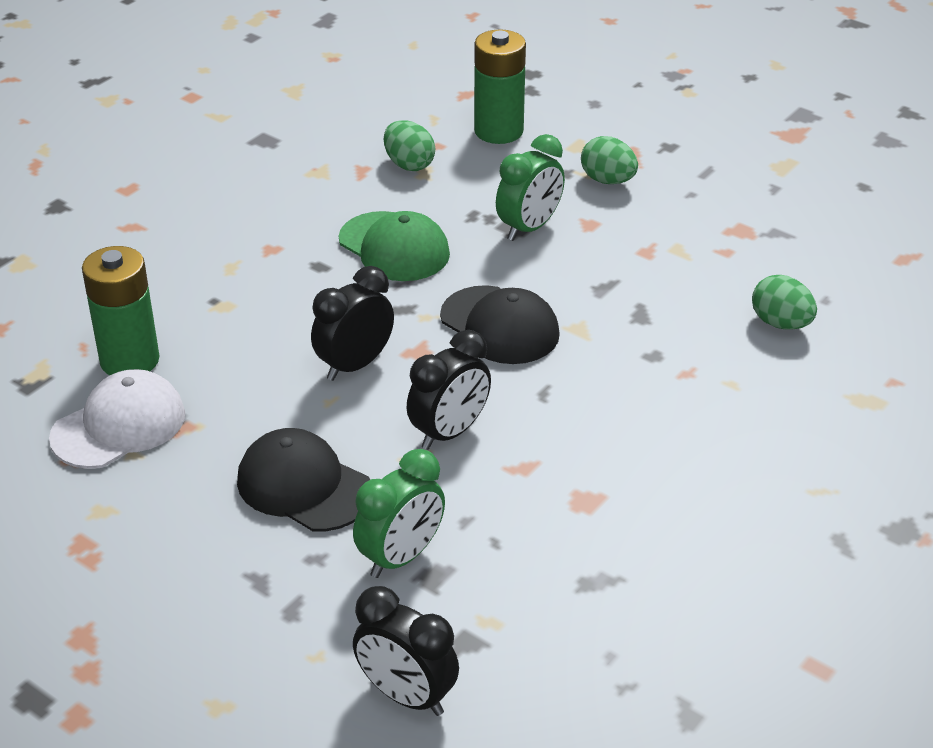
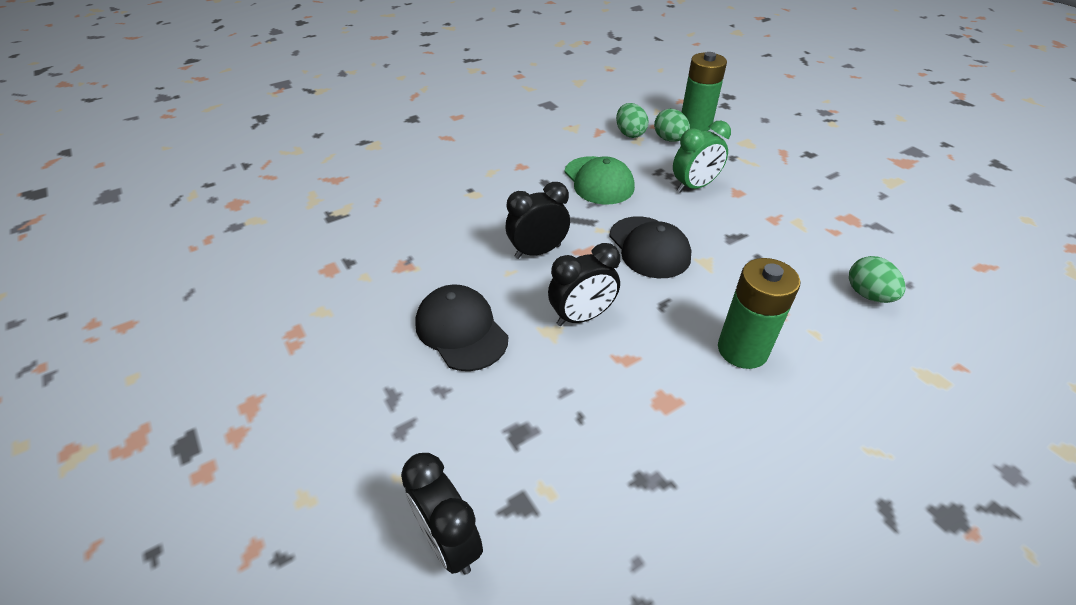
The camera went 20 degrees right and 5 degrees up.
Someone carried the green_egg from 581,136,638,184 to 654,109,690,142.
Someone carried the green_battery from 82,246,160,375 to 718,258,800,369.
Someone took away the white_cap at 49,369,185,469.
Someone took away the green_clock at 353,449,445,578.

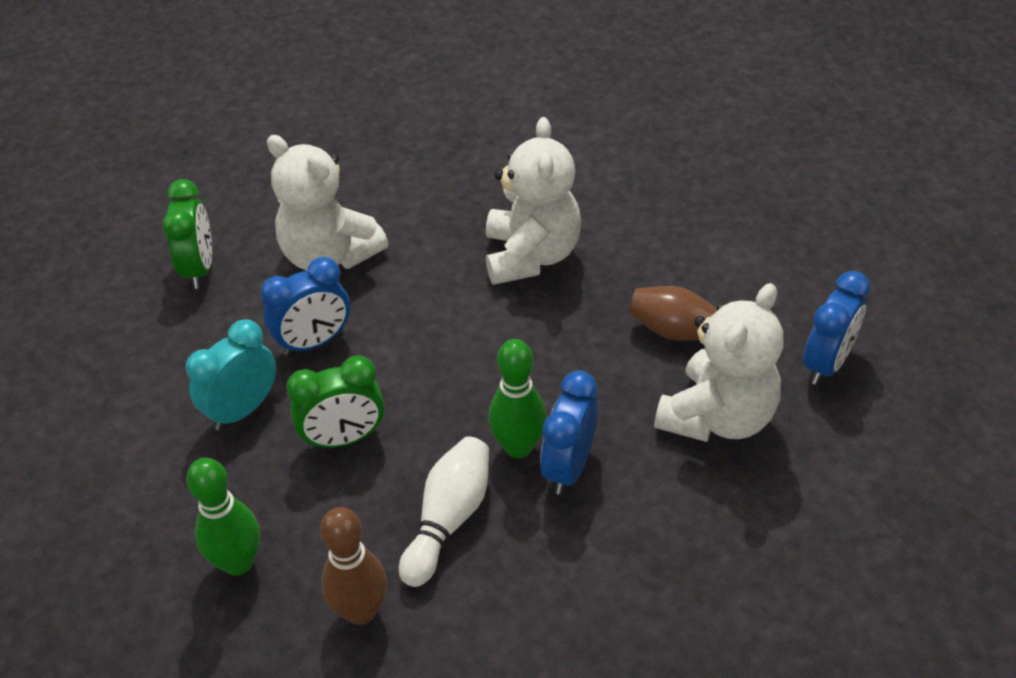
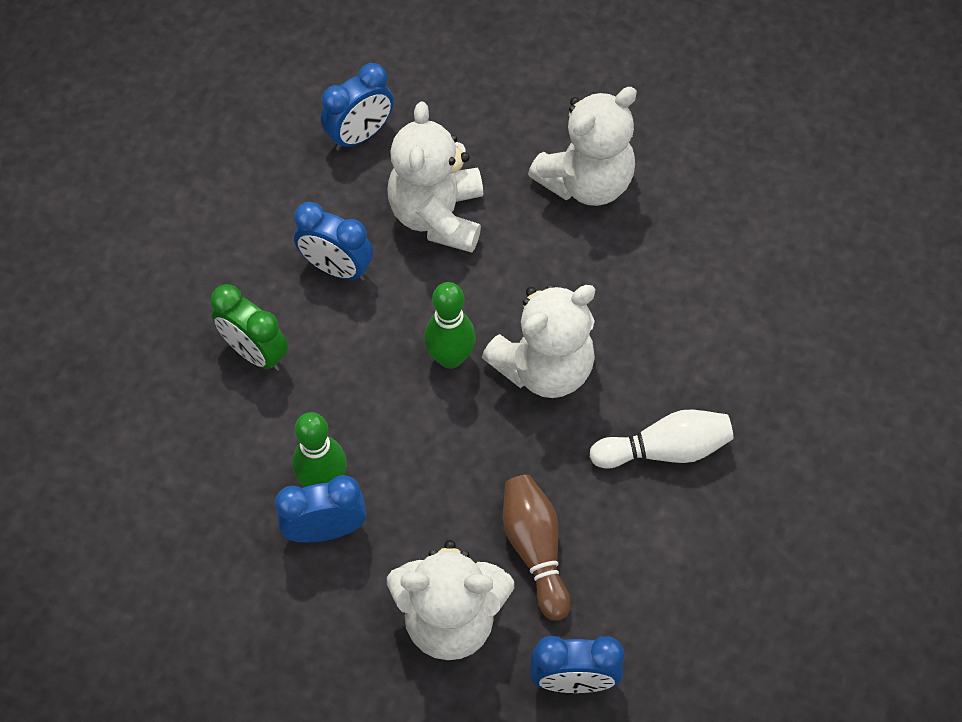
The camera went 55 degrees right and 15 degrees up.
Someone repainted the green_clock at 162,179,212,289, which became the blue_clock at 321,63,394,151.
Someone carried the green_bowling_pin from 186,458,260,576 to 424,282,476,369.
Someone put down the white_teddy_bear at 528,87,637,206.
Someone carried the white_bowling_pin from 399,436,489,587 to 590,410,734,469.
Someone took away the turquoise_clock at 186,319,276,430.
Someone took away the brown_bowling_pin at 320,507,387,625.

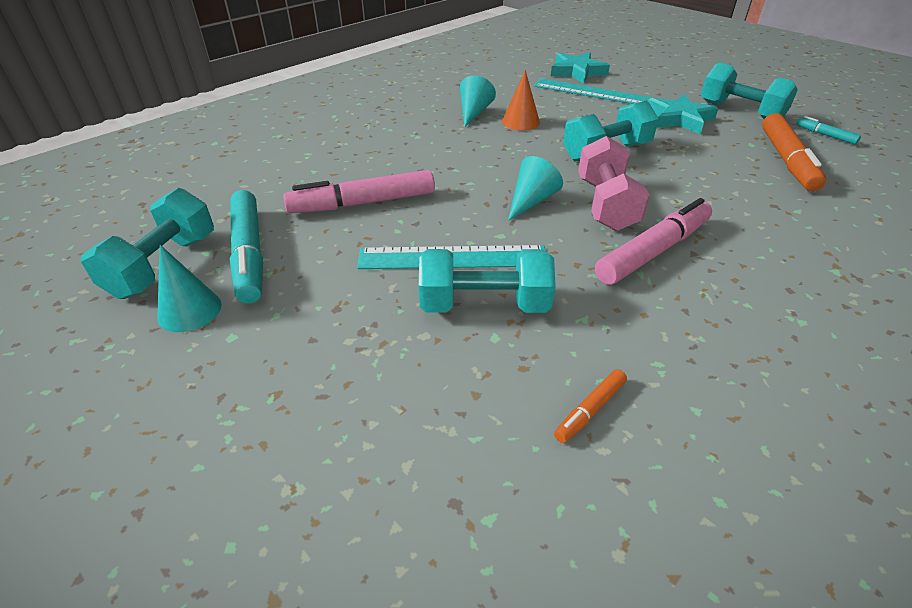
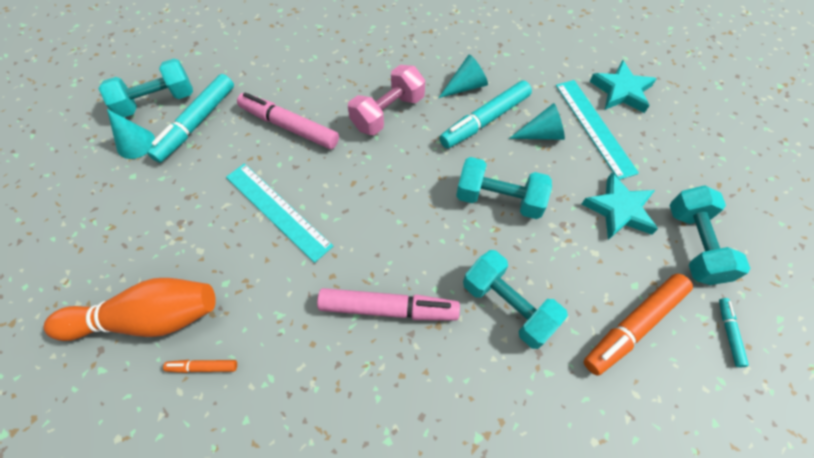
The camera went 45 degrees right and 20 degrees up.
Someone put down the orange_bowling_pin at 44,278,216,341.
Someone carried the pink_dumbbell from 578,136,650,231 to 348,65,425,135.
Someone swapped the orange_cone at 502,70,540,131 for the turquoise_marker at 439,80,532,148.
Someone carried the turquoise_dumbbell from 419,249,556,313 to 463,250,568,349.
Someone carried the turquoise_cone from 508,156,563,221 to 509,103,565,140.

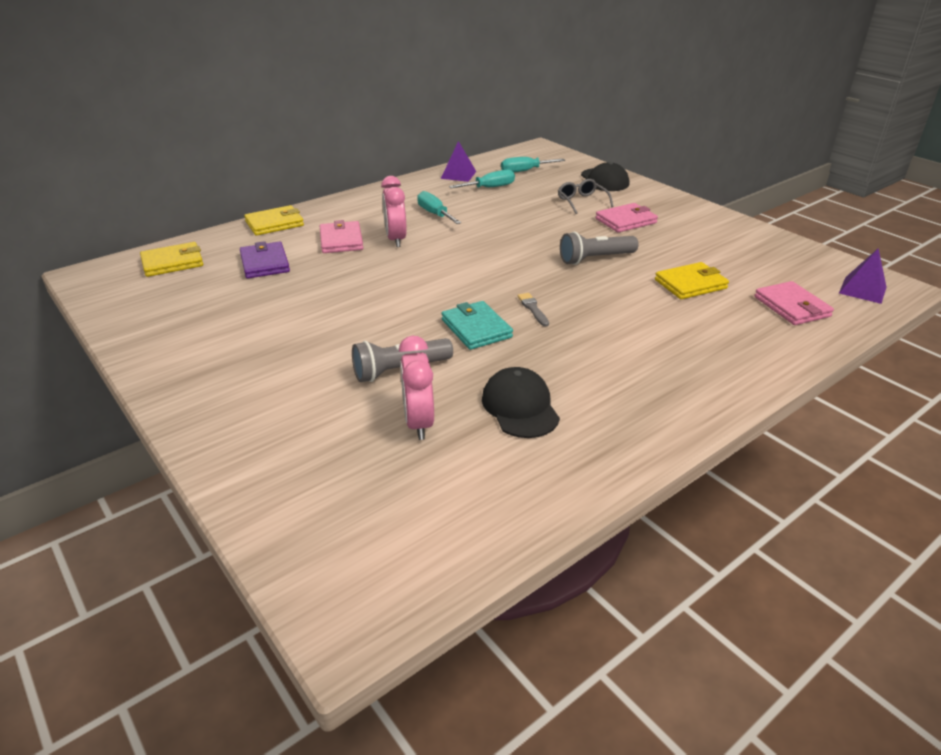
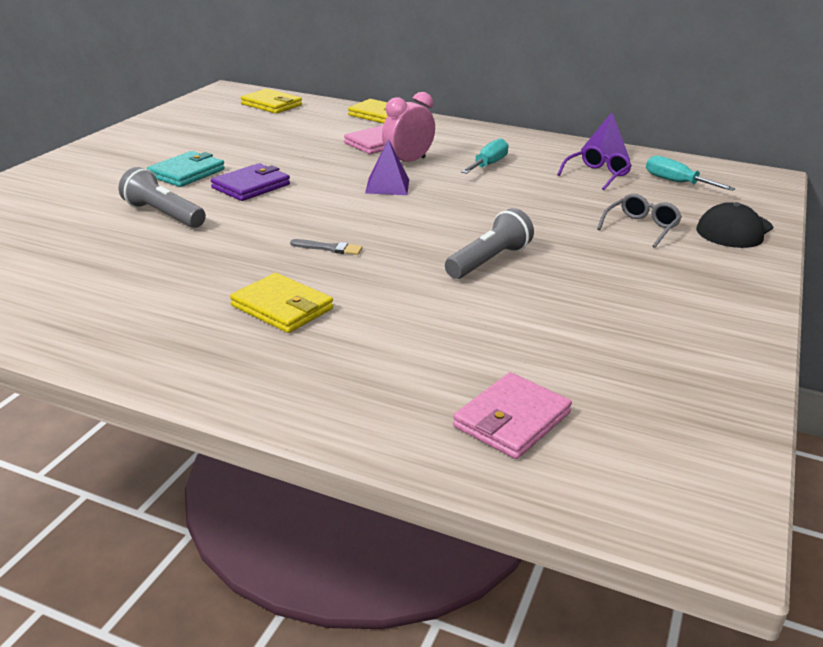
The camera went 60 degrees right and 5 degrees down.
Someone carried the turquoise_wallet from 441,301,513,350 to 147,151,225,187.
Someone carried the purple_wallet from 240,241,290,278 to 211,163,290,201.
Someone carried the yellow_wallet from 655,262,729,299 to 230,273,333,333.
Someone rotated the grey_brush at 517,293,549,327 by 60 degrees clockwise.
Someone carried the purple_pyramid from 839,248,886,304 to 365,139,409,195.
Someone rotated the grey_flashlight at 560,232,638,265 by 90 degrees clockwise.
Someone swapped the turquoise_screwdriver at 449,169,515,188 for the purple_glasses at 557,146,632,190.
Someone took away the pink_clock at 399,336,434,440.
Someone took away the black_cap at 482,367,560,438.
Someone took away the pink_wallet at 595,203,658,233.

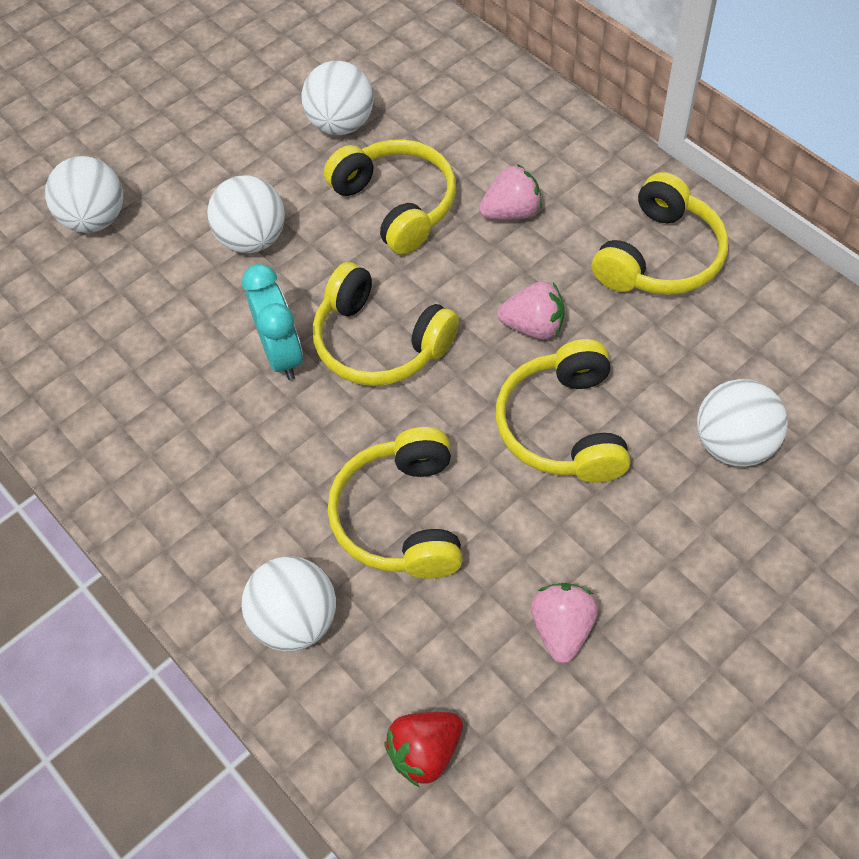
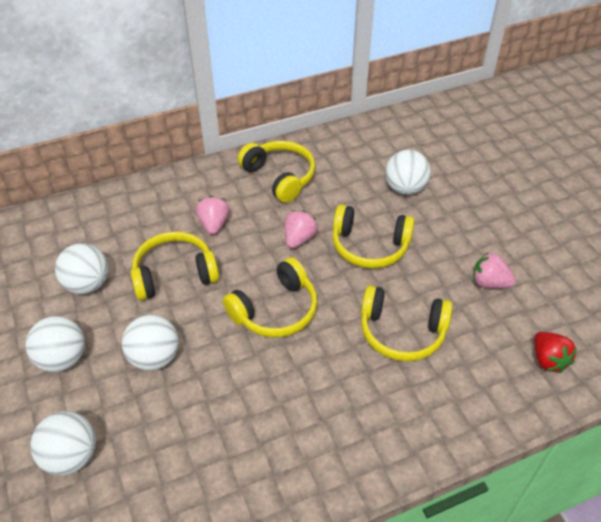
The camera went 75 degrees left and 10 degrees down.
Someone carried the white_ball from 241,556,336,652 to 26,316,85,372.
Someone took away the turquoise_clock at 242,264,303,380.

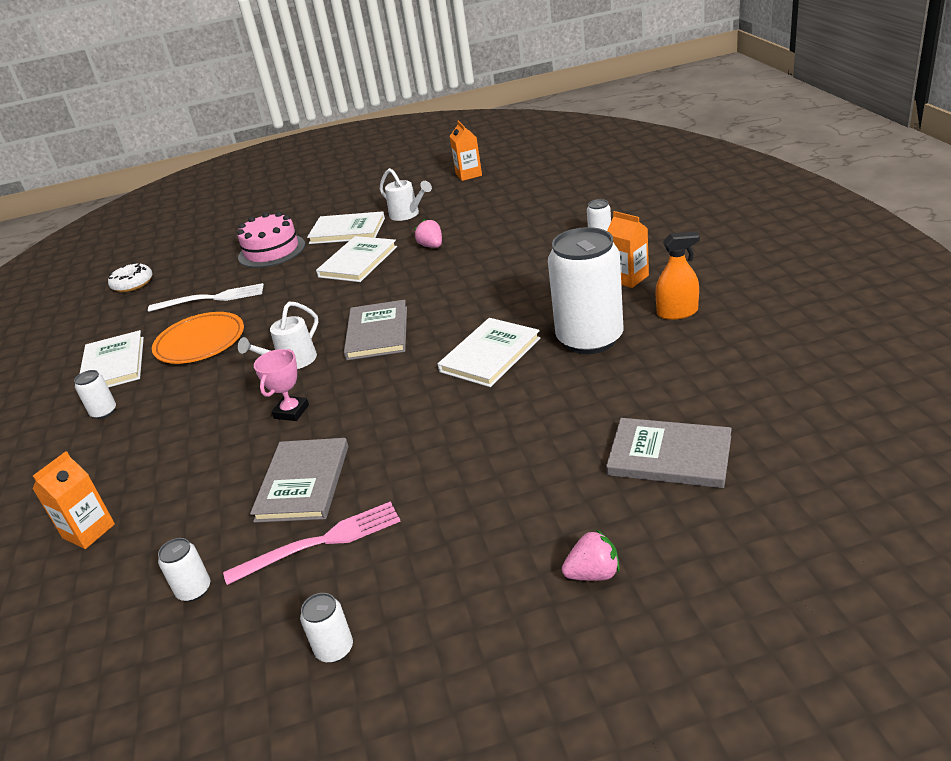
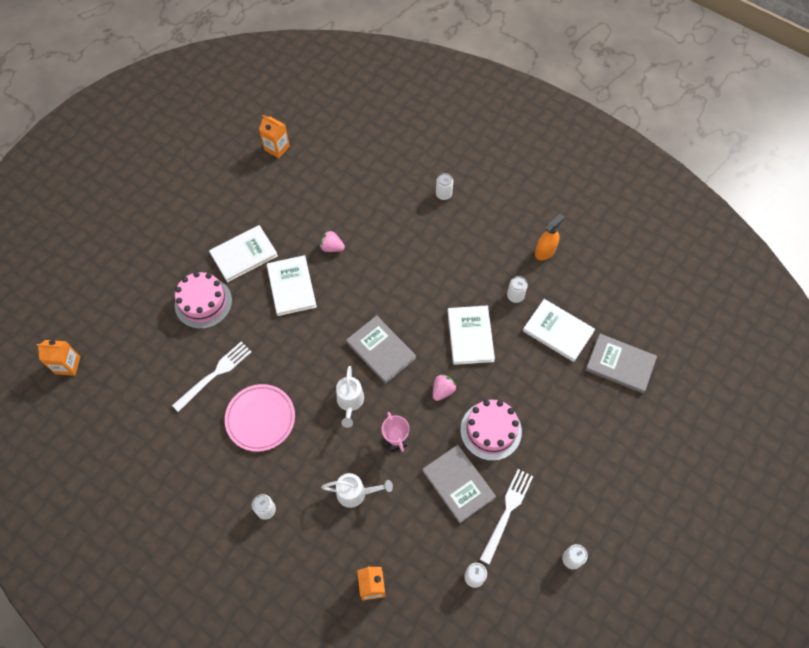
The camera went 45 degrees left and 30 degrees up.
Someone carried the orange_carton from 607,211,649,288 to 37,340,80,376.
Someone repainted the orange_plate at 152,312,244,364, which became the pink_plate at 225,384,295,452.
Someone carried the white_watering_can from 379,168,432,221 to 321,473,393,508.
Someone carried the pink_strawberry from 562,530,620,581 to 433,374,457,401.
Someone put down the pink_cake at 460,400,522,461.
Someone repainted the pink_fork at 223,501,401,585, which became the white_fork at 480,469,533,565.
Someone scaled the white_can at 548,227,624,354 by 0.41.
Someone carried the white_book from 80,330,144,388 to 523,299,595,362.
Someone rotated the grey_book at 606,418,732,488 by 45 degrees clockwise.
Someone took away the white_donut at 108,262,152,292.

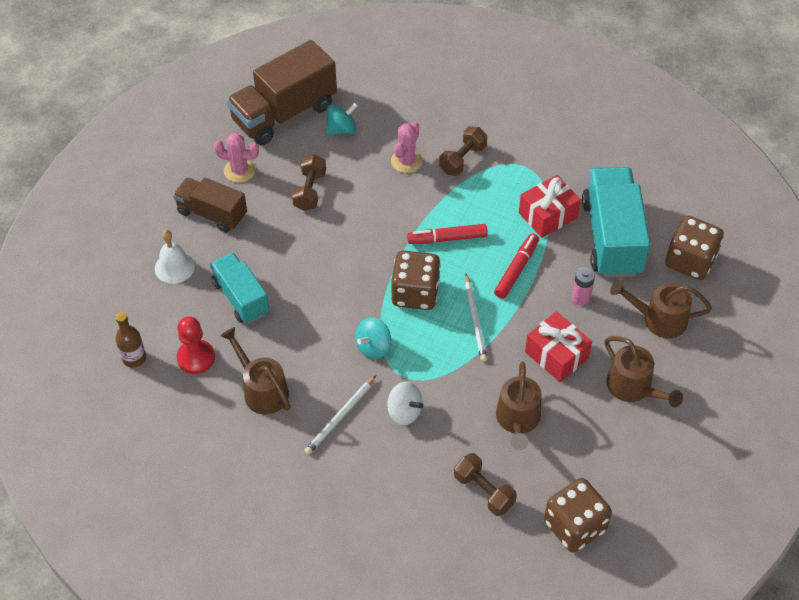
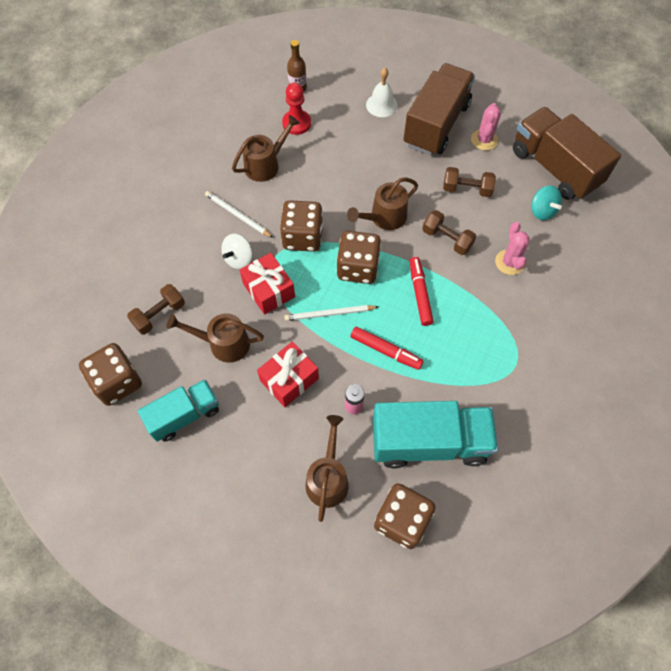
The camera went 90 degrees right and 10 degrees up.
Someone carried the turquoise_truck from 210,252,269,324 to 138,379,219,442.
Someone carried the red_gift from 519,175,581,238 to 240,253,295,315.
Someone swapped the turquoise_spinning_top at 355,317,391,359 for the brown_dice at 280,200,323,252.
Someone carried the brown_watering_can from 605,336,683,408 to 347,177,418,230.
Someone scaled the brown_truck at 173,177,247,233 by 1.61.
Someone carried the brown_dumbbell from 439,127,487,176 to 422,210,476,255.
Someone rotated the pink_cactus at 391,121,423,173 by 60 degrees clockwise.

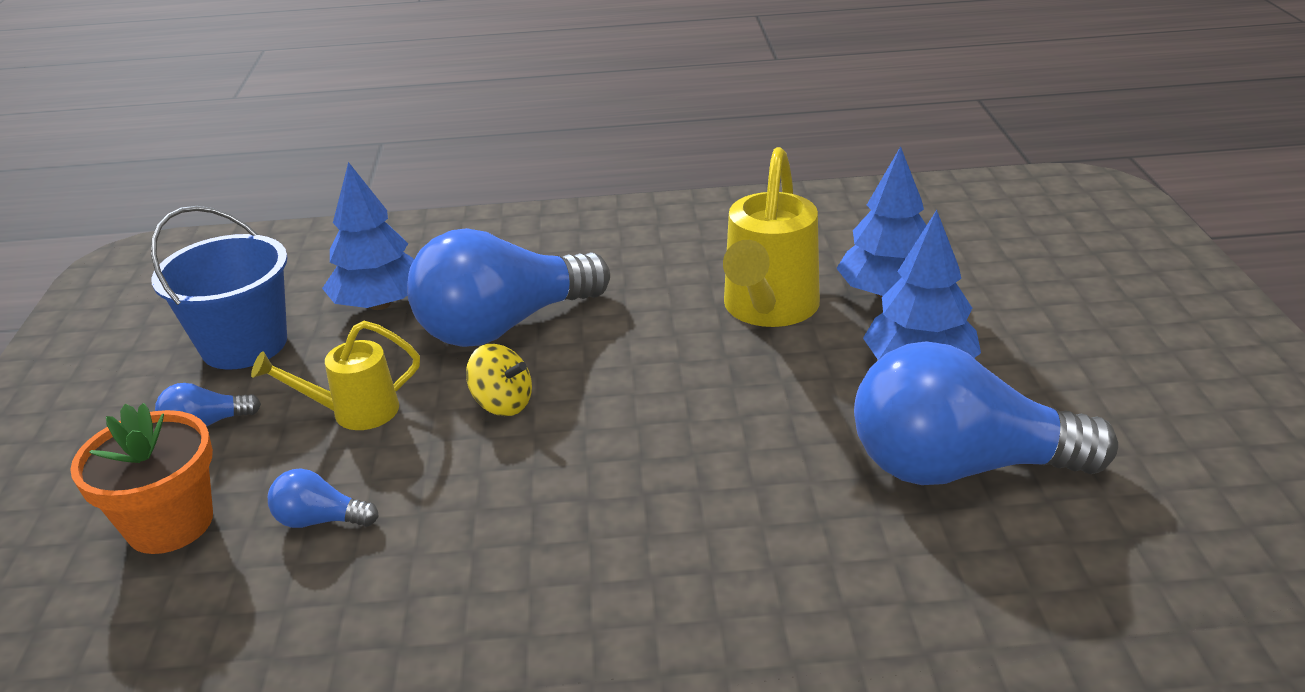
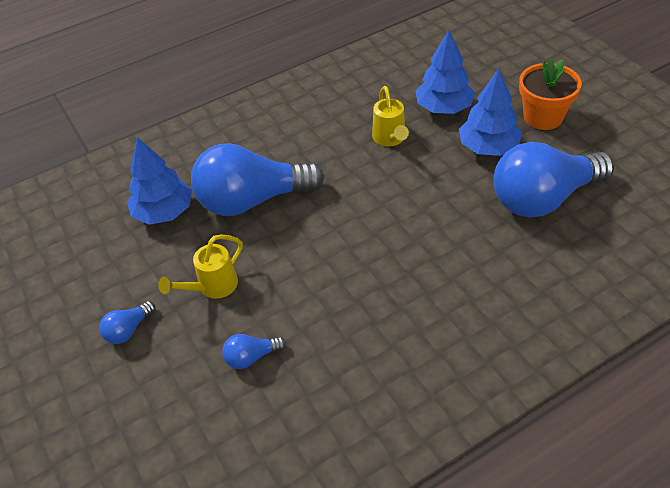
The camera went 25 degrees left and 15 degrees up.
Someone rotated the blue_light_bulb at 407,228,610,347 by 45 degrees clockwise.
Someone scaled the yellow_watering_can at 723,147,820,327 by 0.60.
Someone carried the orange_flower_pot from 70,403,213,554 to 519,58,582,130.
Someone took away the blue_bucket at 151,206,288,370.
Someone took away the yellow_spinning_top at 466,344,532,416.

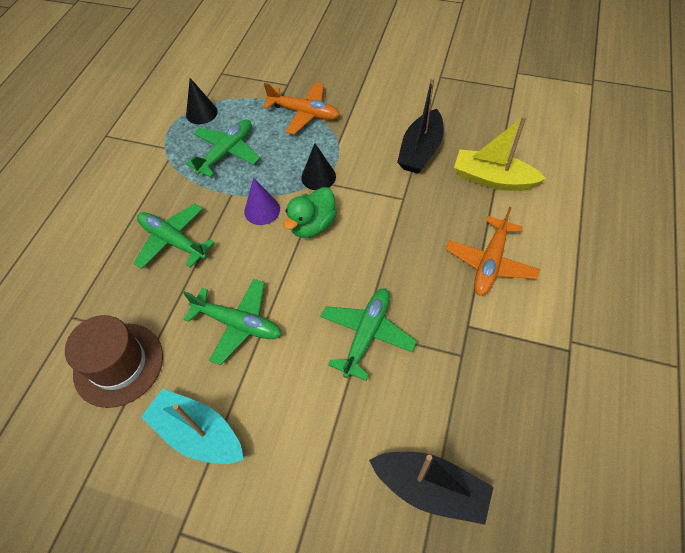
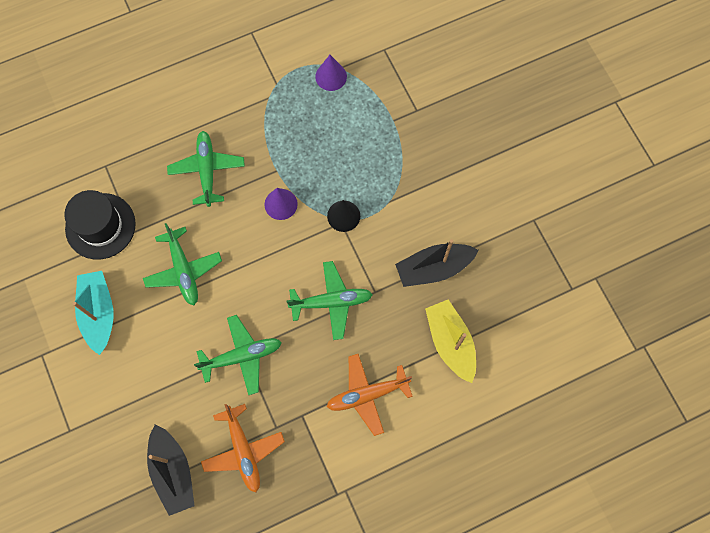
The camera went 45 degrees right and 15 degrees up.
Someone repainted the brown_hat at 65,315,163,408, which became the black_hat at 64,190,136,260.
Someone carried the orange_plane from 263,82,340,135 to 201,404,285,492.
Someone carried the green_plane from 186,119,260,178 to 286,261,373,340.
Someone repainted the black_cone at 186,78,218,124, which became the purple_cone at 315,55,347,91.
Someone took away the green_duck at 283,187,337,238.

